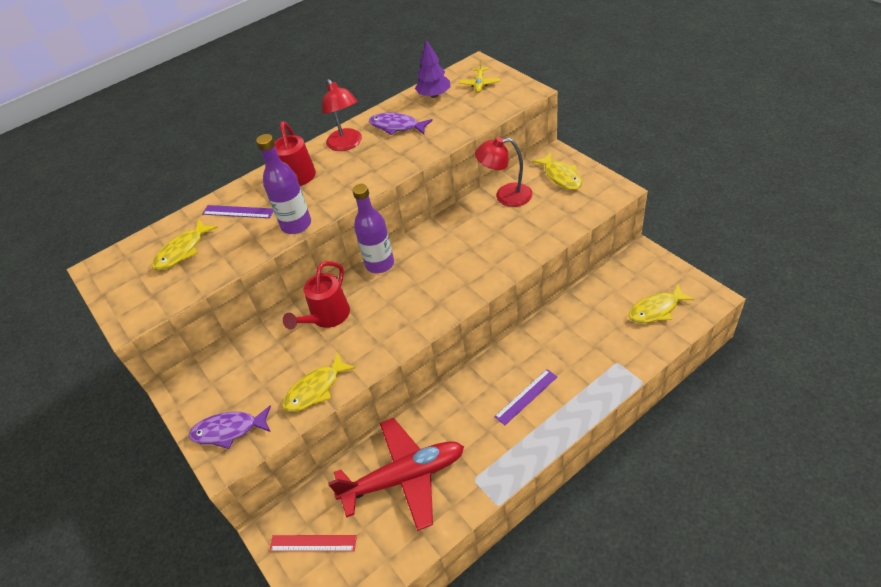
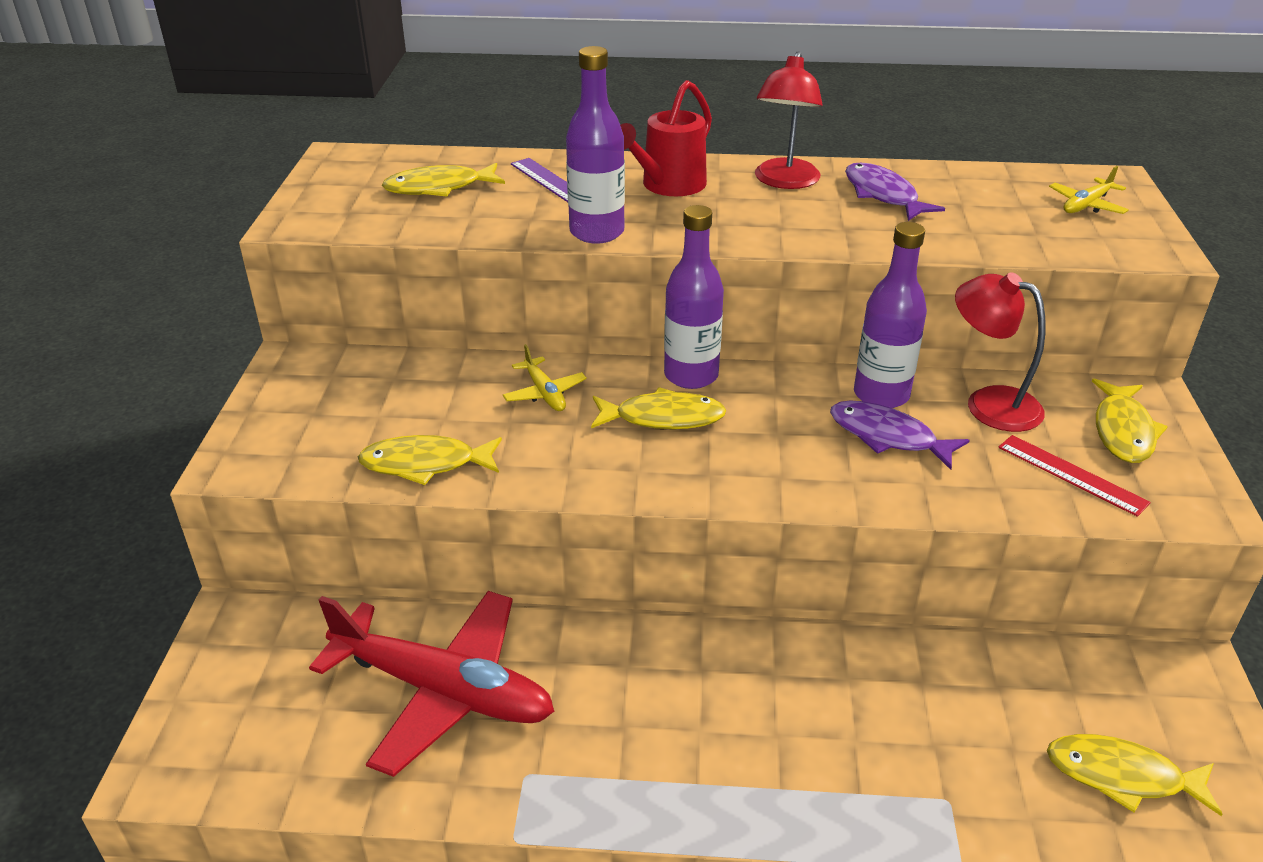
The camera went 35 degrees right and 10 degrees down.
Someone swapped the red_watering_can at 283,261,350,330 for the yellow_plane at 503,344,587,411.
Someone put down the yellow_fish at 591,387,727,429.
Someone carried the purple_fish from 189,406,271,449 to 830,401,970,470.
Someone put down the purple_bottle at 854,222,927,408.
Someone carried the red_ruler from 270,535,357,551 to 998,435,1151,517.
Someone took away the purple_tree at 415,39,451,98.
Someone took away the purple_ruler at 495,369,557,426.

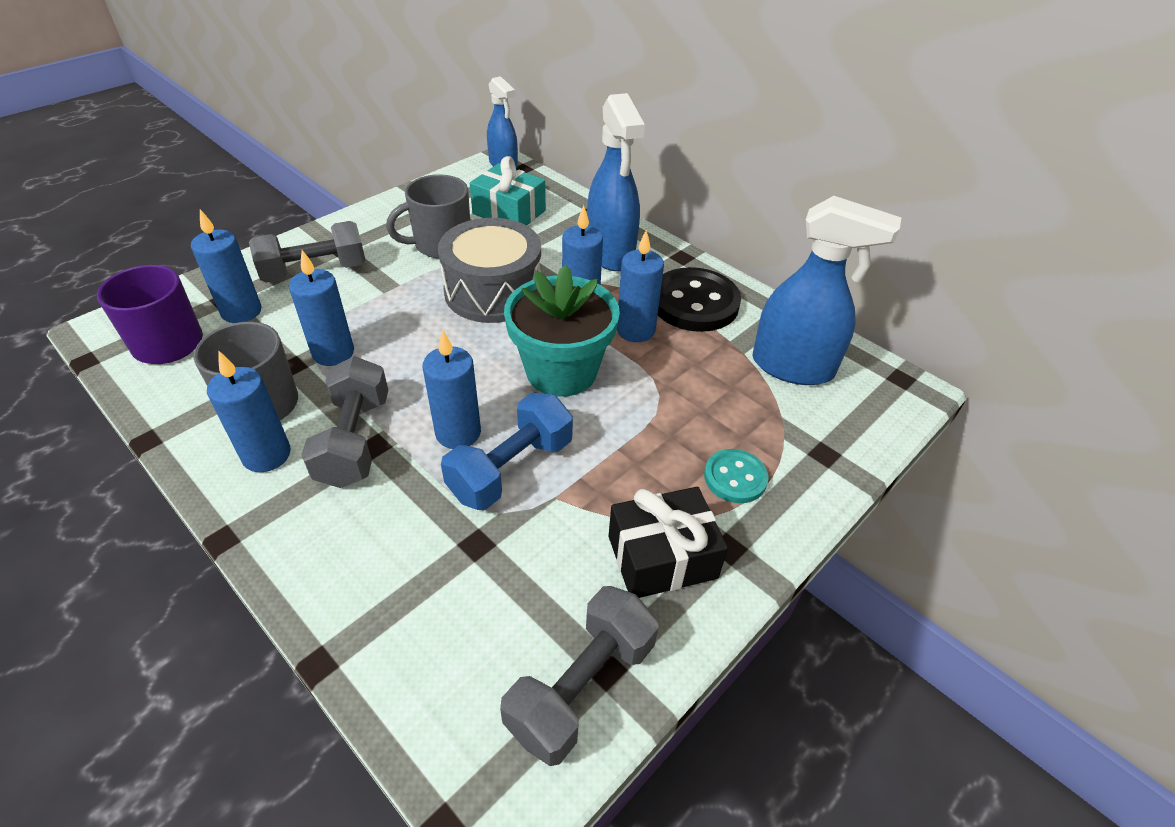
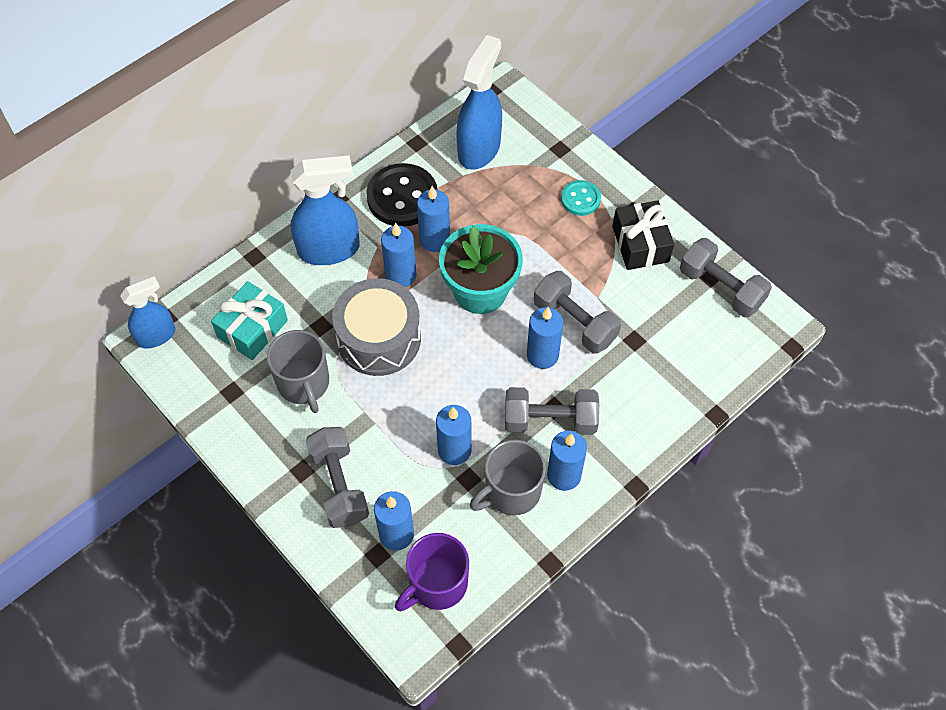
The camera went 85 degrees left and 15 degrees up.
Someone repainted the blue_dumbbell at 441,392,573,510, which became the grey_dumbbell at 534,271,621,354.

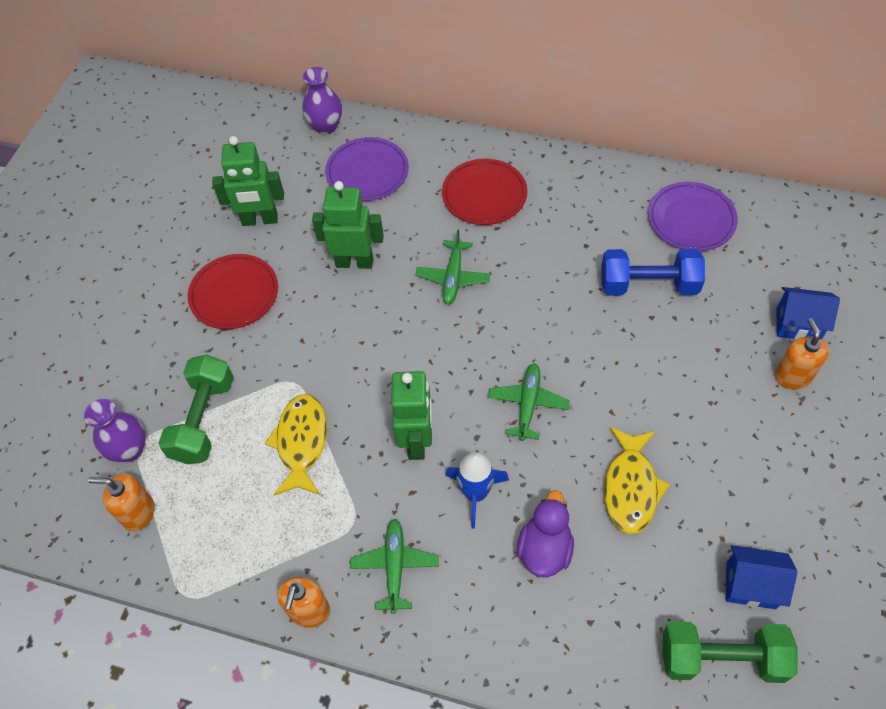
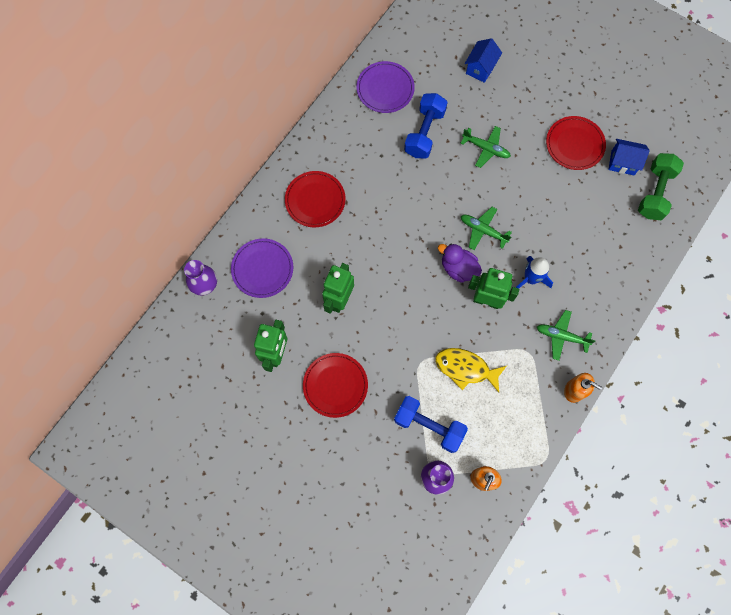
The camera went 75 degrees left and 15 degrees up.
Someone repainted the green_dumbbell at 158,355,234,464, which became the blue_dumbbell at 394,396,468,453.
Someone carried the purple_duck from 517,490,574,577 to 438,243,482,283.
Someone carried the green_plane from 416,229,490,305 to 460,126,511,168.
Someone put down the red_plate at 546,116,606,170.
Someone rotated the blue_house at 726,545,797,609 by 75 degrees clockwise.
Someone took away the yellow_fish at 604,427,670,534.
Someone took away the orange_soap_dispenser at 775,318,829,389.

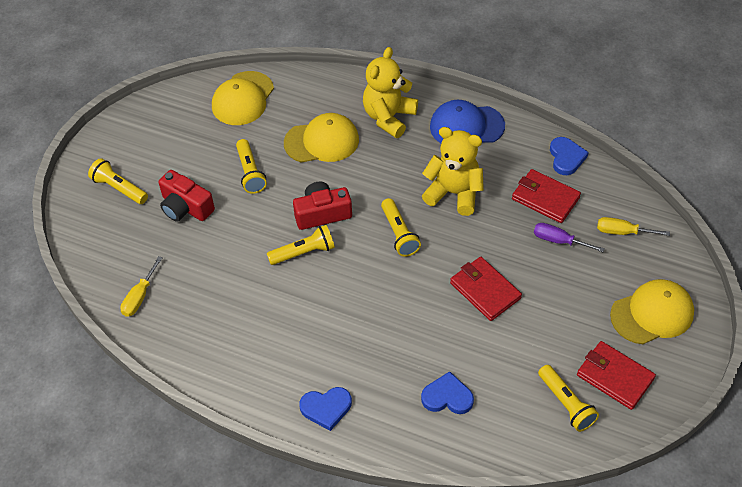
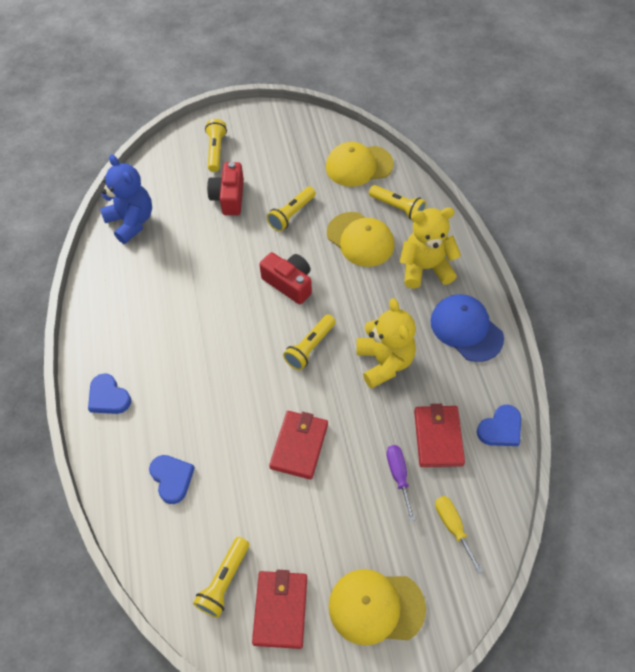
The camera went 55 degrees right and 5 degrees up.
Someone swapped the yellow_screwdriver at 120,256,163,317 for the blue_teddy_bear at 100,154,152,244.
Someone rotated the yellow_cap at 610,279,694,344 by 150 degrees clockwise.
Someone carried the yellow_flashlight from 267,225,335,265 to 369,185,426,220.

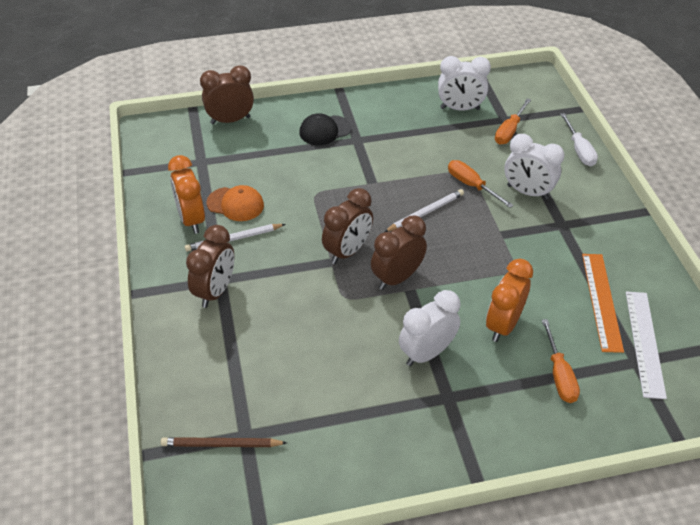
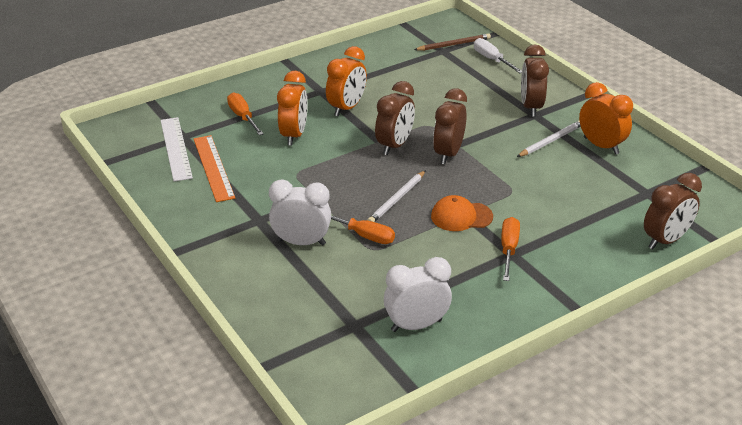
The camera went 160 degrees right and 10 degrees down.
Someone repainted the white_clock at 399,290,461,366, which became the orange_clock at 326,46,367,116.
Someone carried the orange_cap from 207,185,264,221 to 431,195,493,231.
Someone carried the white_screwdriver from 560,113,598,166 to 474,38,522,73.
Someone carried the orange_screwdriver from 495,98,531,144 to 501,217,520,281.
Someone took away the black_cap at 299,113,351,145.

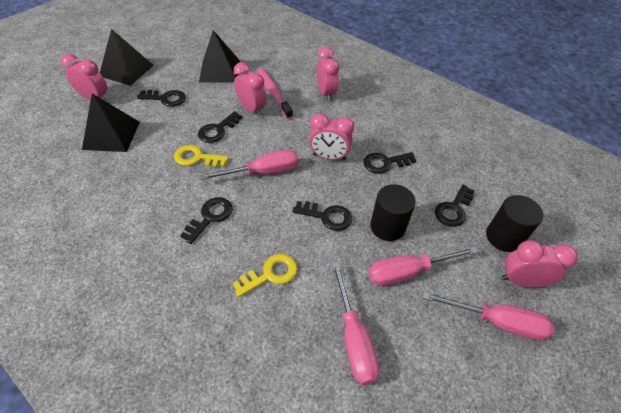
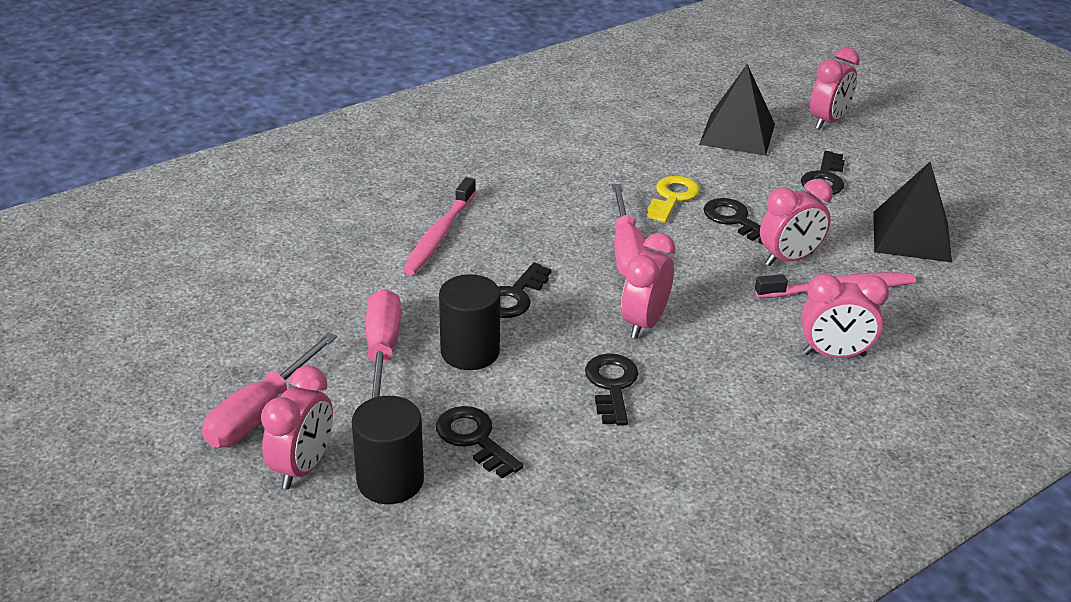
The camera went 105 degrees right and 15 degrees down.
Someone swapped the yellow_key at 232,254,297,297 for the pink_toothbrush at 403,177,476,275.
Someone took away the black_pyramid at 100,29,154,86.
Someone took away the black_key at 180,197,233,244.
Someone took away the pink_screwdriver at 331,262,379,385.

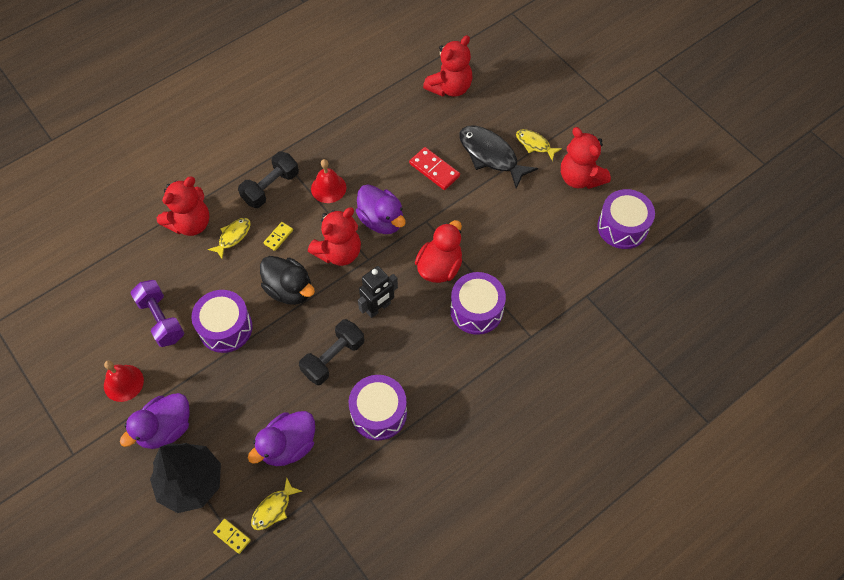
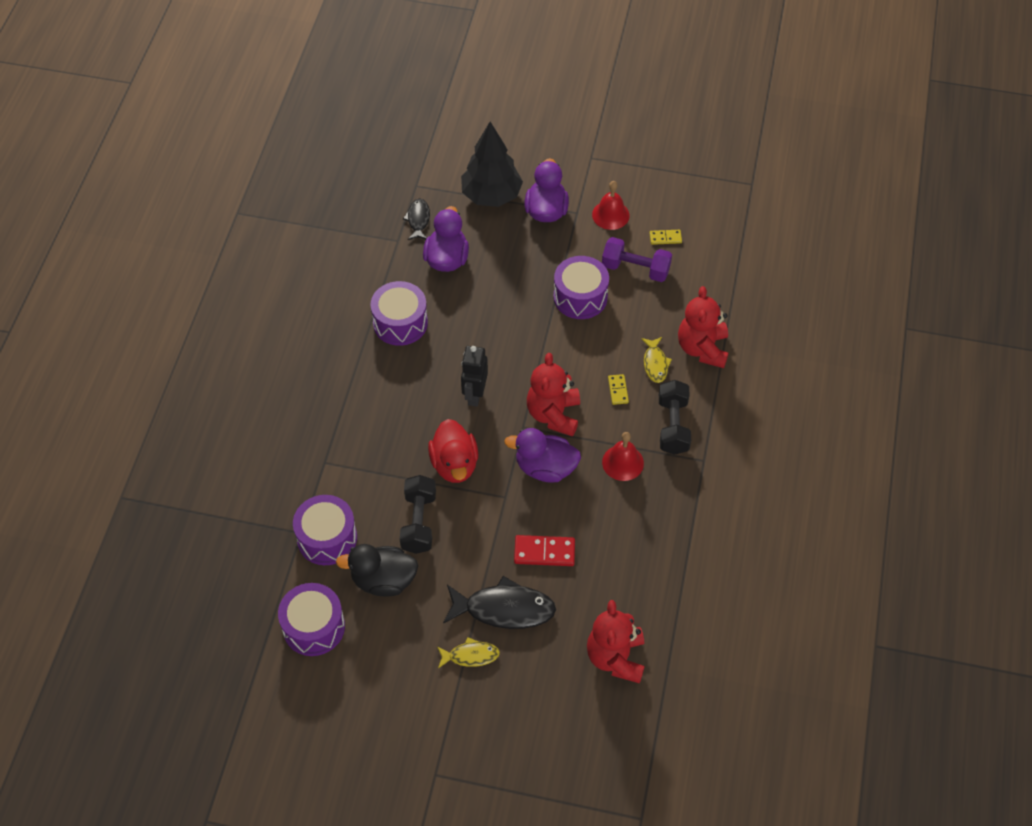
The camera went 140 degrees right and 5 degrees down.
Someone carried the purple_drum from 450,272,506,335 to 293,495,357,565.
Someone carried the black_duck from 260,256,315,305 to 336,544,418,597.
Someone carried the black_dumbbell from 299,319,364,385 to 400,475,436,554.
Someone repainted the yellow_fish at 251,478,302,530, which became the black_fish at 403,198,430,240.
Someone carried the yellow_domino from 213,519,251,554 to 650,230,682,245.
Someone took away the red_teddy_bear at 561,127,611,189.

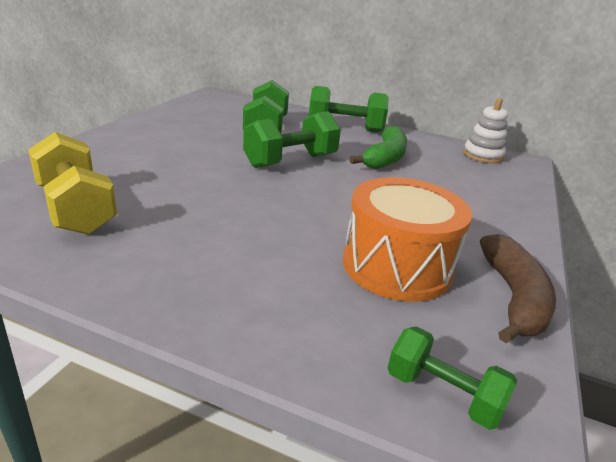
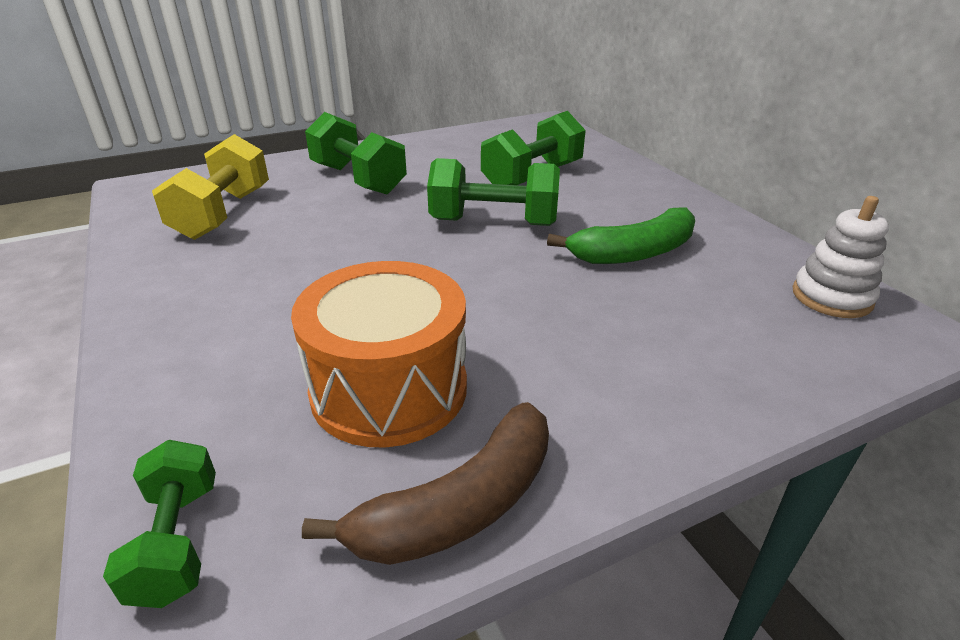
The camera went 45 degrees right and 5 degrees up.
Someone carried the green_dumbbell from 309,86,389,133 to 305,112,407,194.

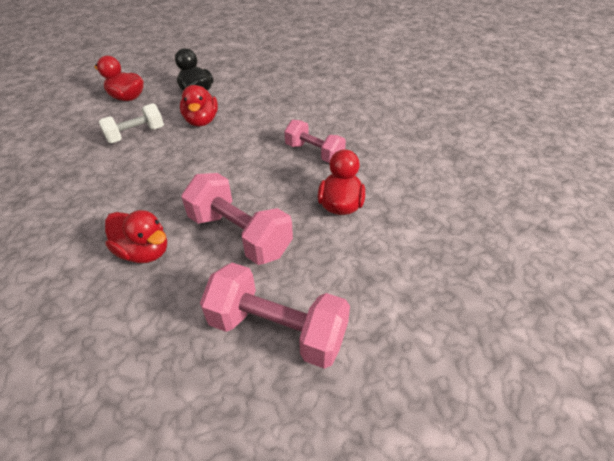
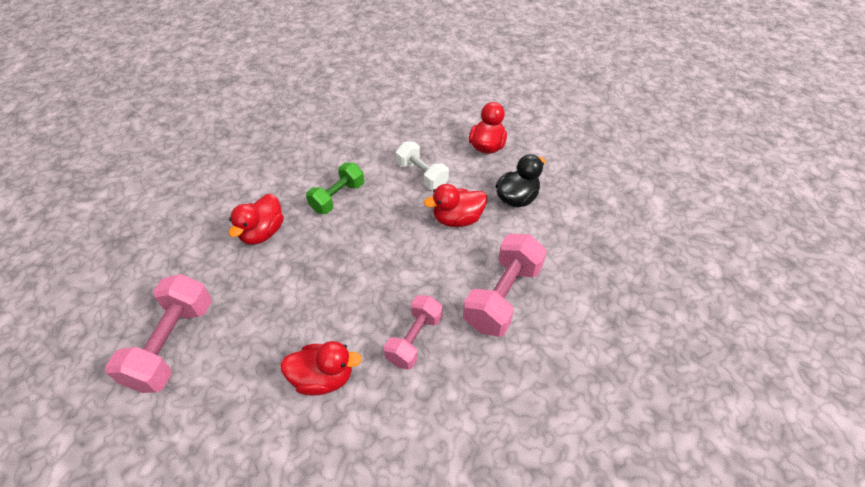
The camera went 80 degrees right and 5 degrees up.
Someone put down the green_dumbbell at 306,163,364,214.
Someone carried the pink_dumbbell from 181,173,293,265 to 463,234,547,337.

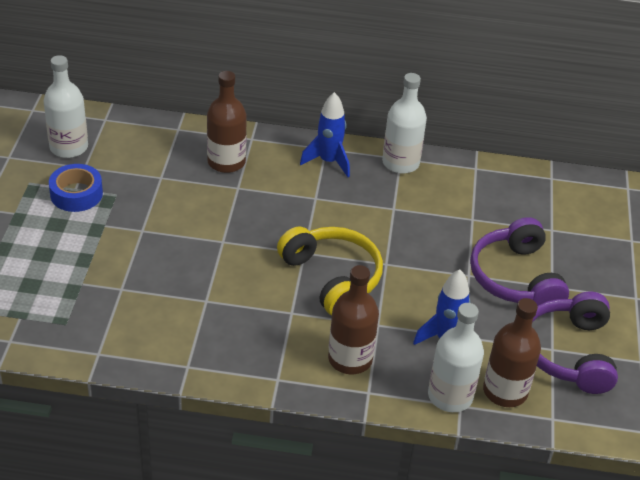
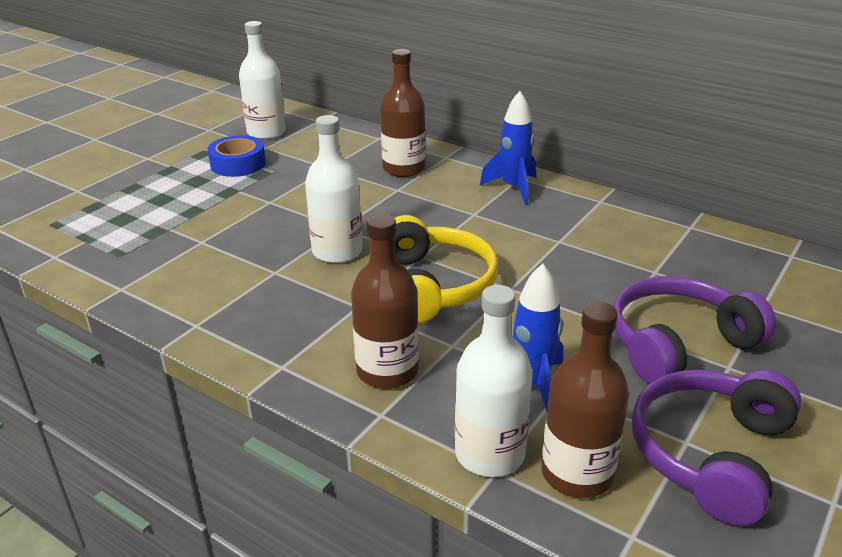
The camera went 30 degrees right and 10 degrees down.
Someone carried the white_bottle from 382,73,427,174 to 305,115,363,263.
Someone rotated the purple_headphones at 470,217,569,306 by 45 degrees clockwise.

